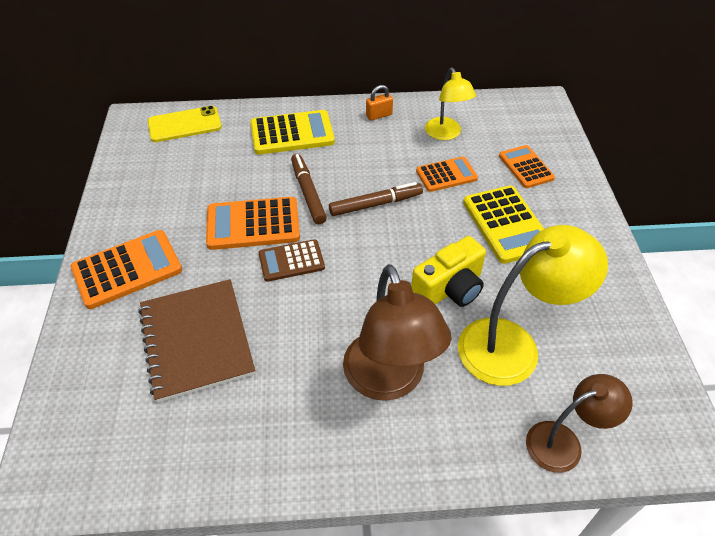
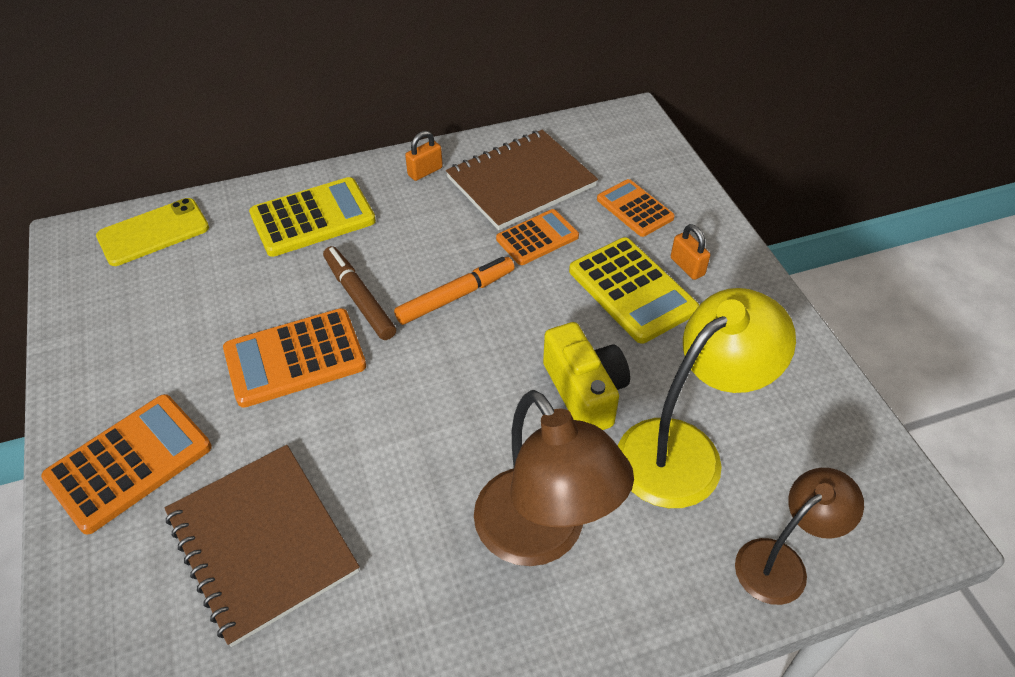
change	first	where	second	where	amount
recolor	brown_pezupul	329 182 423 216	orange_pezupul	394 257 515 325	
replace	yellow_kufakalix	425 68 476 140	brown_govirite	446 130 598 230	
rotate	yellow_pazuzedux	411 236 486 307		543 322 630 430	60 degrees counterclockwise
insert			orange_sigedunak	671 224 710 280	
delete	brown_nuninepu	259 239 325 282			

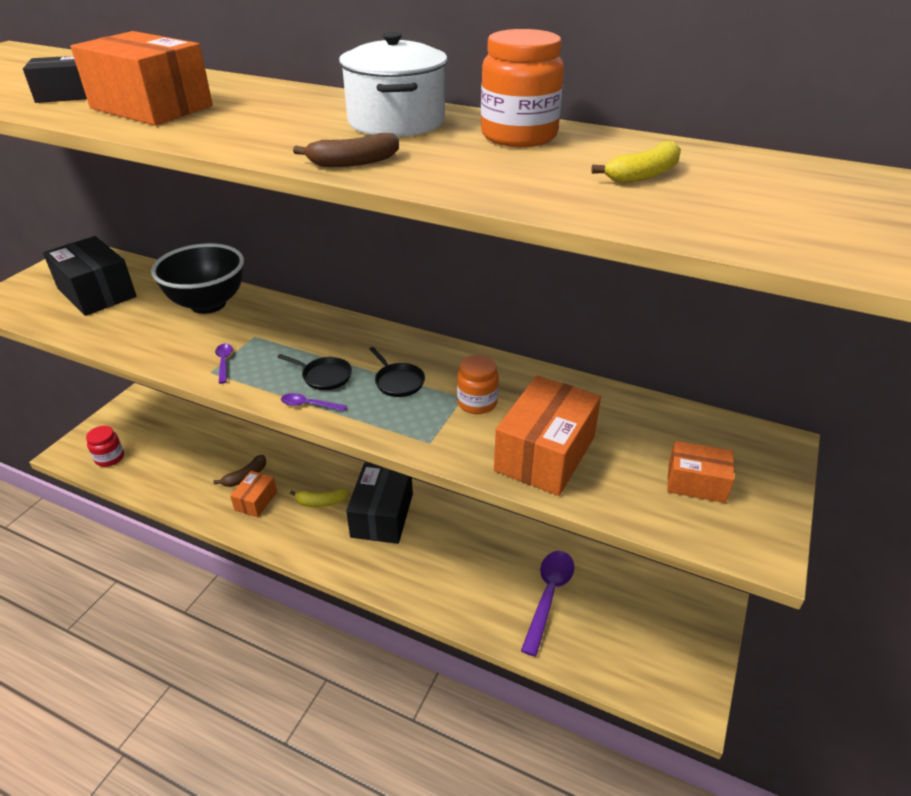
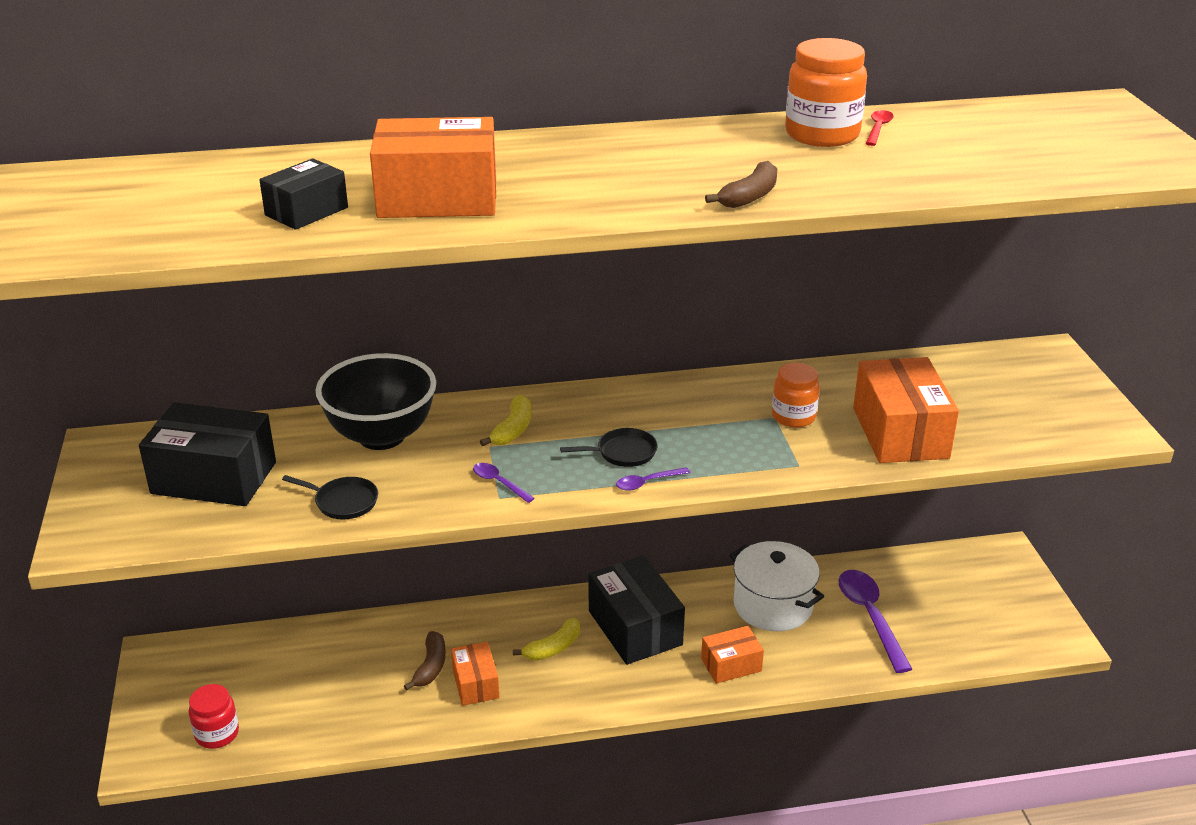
change	first	where	second	where	amount
move	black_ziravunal	369 347 425 397		282 475 378 519	
move	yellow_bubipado	591 141 681 183		480 395 531 446	
move	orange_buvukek	667 441 735 503		701 626 764 684	
move	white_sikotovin	339 32 447 137		730 541 824 631	
insert			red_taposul	866 110 894 146	

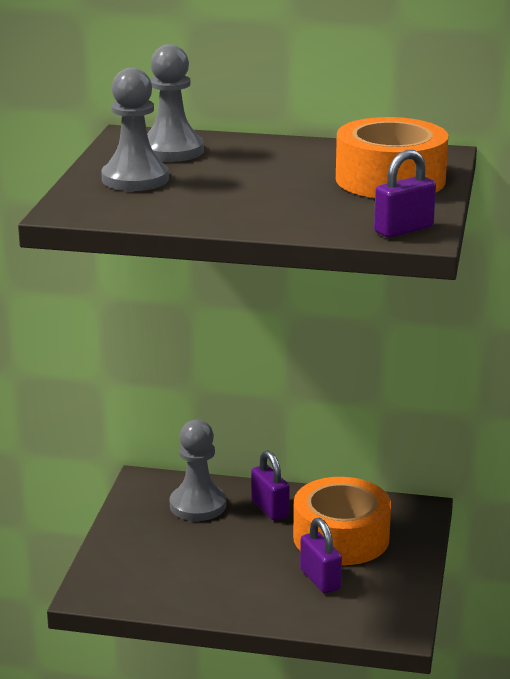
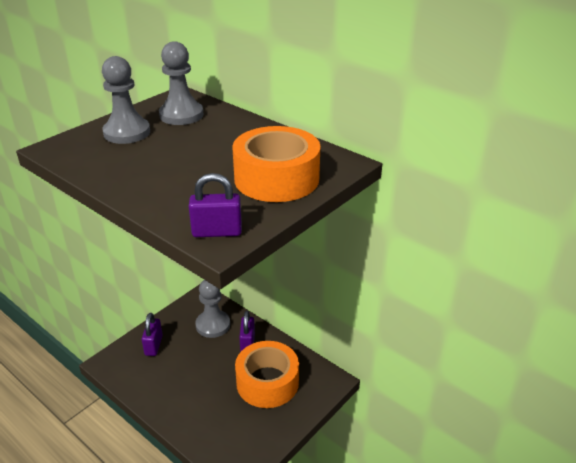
change	first	where	second	where	amount
move	purple_sigedunak	300 518 342 593		142 313 163 356	

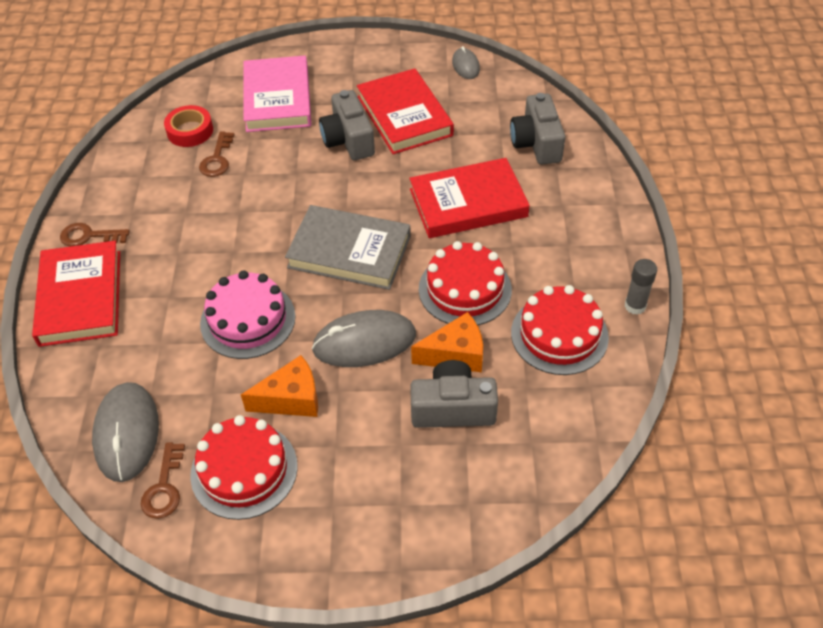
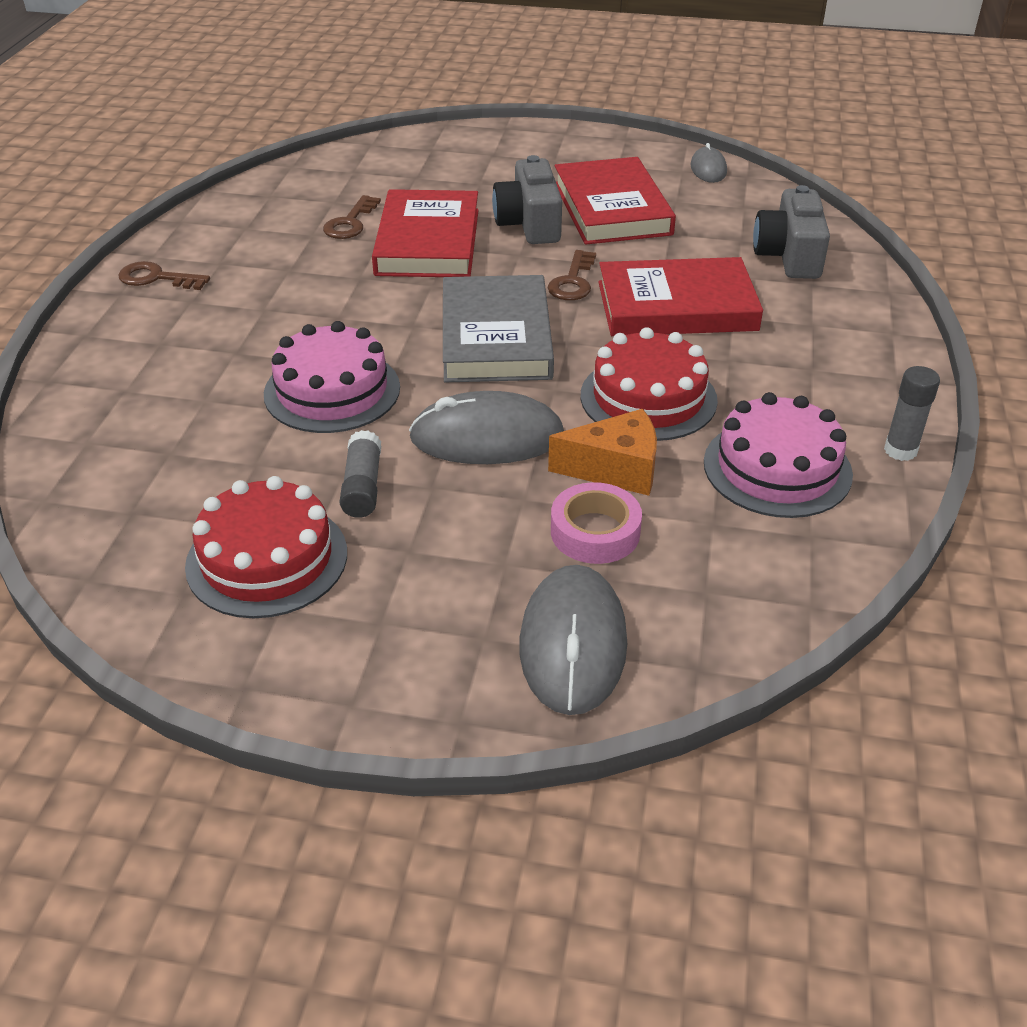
change	first	where	second	where	amount
replace	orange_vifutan	241 355 318 417	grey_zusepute	339 430 381 518	
move	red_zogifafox	32 241 120 347		372 189 479 277	
rotate	grey_zogifafox	285 205 411 290		443 275 554 382	60 degrees clockwise
move	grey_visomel	92 382 159 482		520 565 627 715	
move	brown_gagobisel	141 442 185 519		548 250 596 300	
replace	grey_pazuzedux	410 360 498 428	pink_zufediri	551 482 642 564	
recolor	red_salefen	511 285 609 375	pink_salefen	704 392 853 518	
delete	red_zufediri	164 105 213 147			
delete	pink_zogifafox	243 56 311 132			

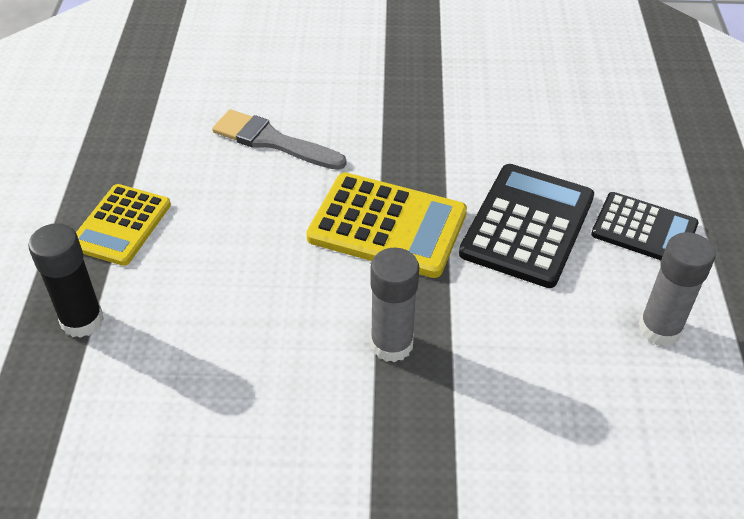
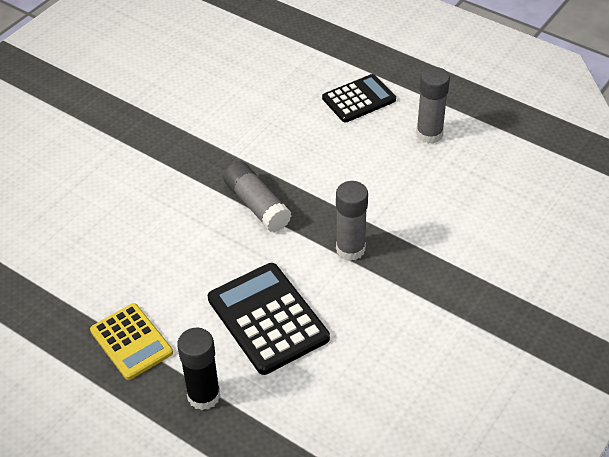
change	first	where	second	where	amount
move	black_nuninepu	459 164 594 288		208 263 330 375	
replace	yellow_nuninepu	306 172 467 278	grey_zusepute	223 161 291 232	
delete	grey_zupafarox	212 109 346 170			

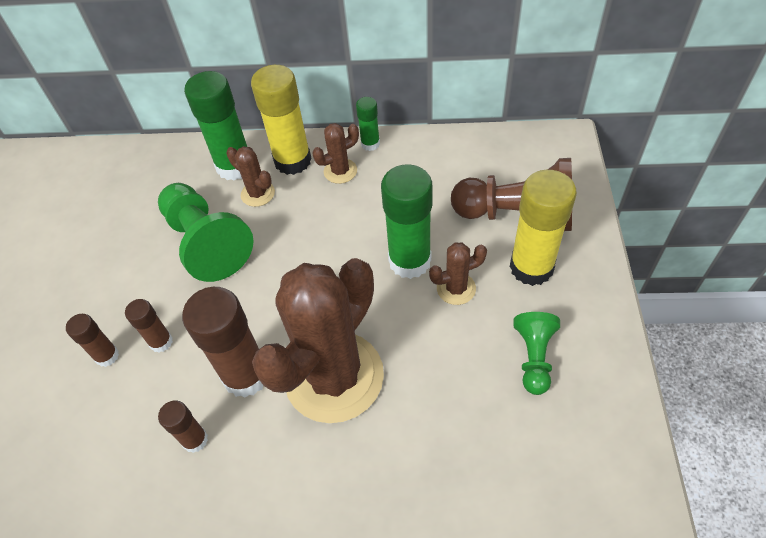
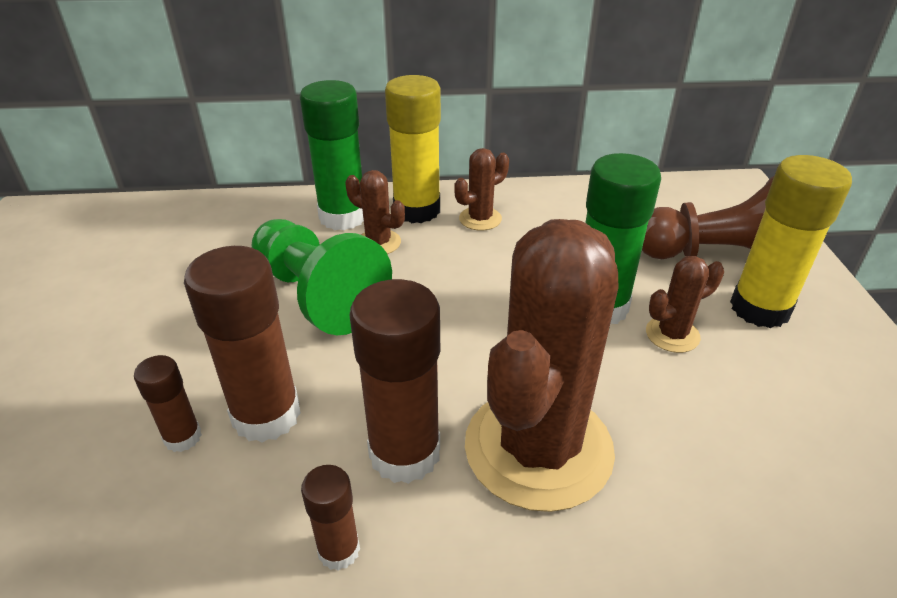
change	first	where	second	where	amount
resize	brown_zusepute	125 299 173 353		184 246 301 443	x1.93
delete	green_zusepute	356 97 380 151			
delete	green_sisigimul	513 312 560 395			

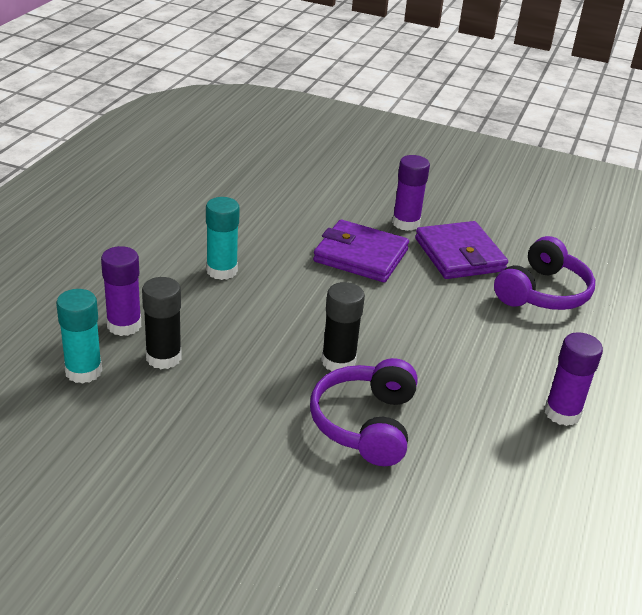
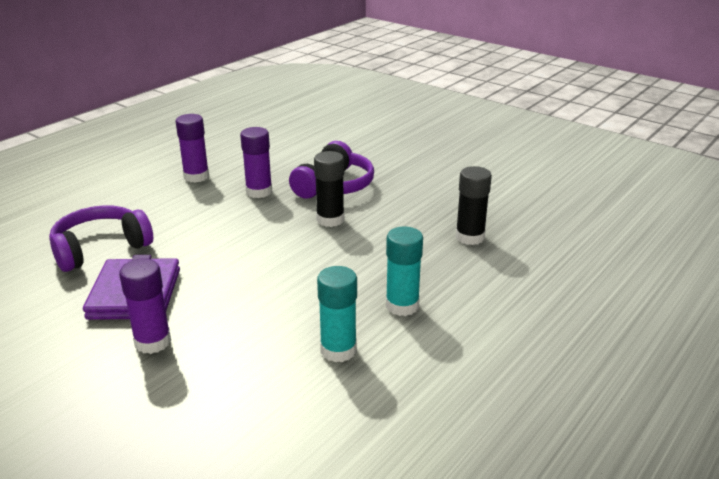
change	first	where	second	where	amount
move	purple_zusepute	101 246 141 336		240 127 272 198	
move	turquoise_zusepute	56 289 102 384		317 266 357 362	
delete	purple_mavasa	313 220 409 282			

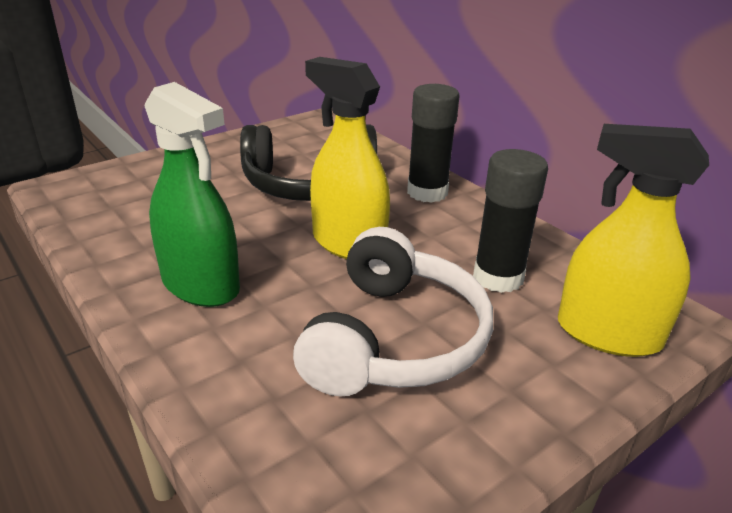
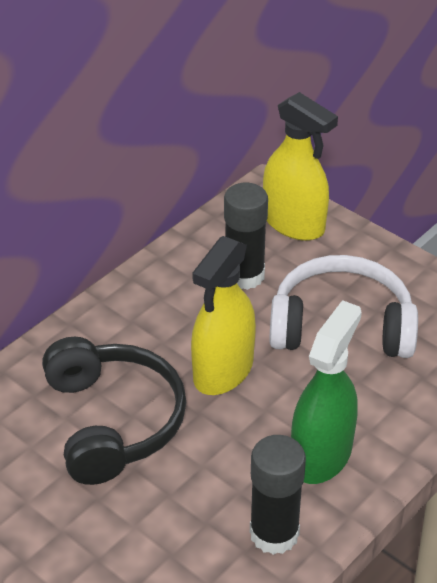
change	first	where	second	where	amount
move	black_zusepute	407 84 460 203		250 435 306 555	
rotate	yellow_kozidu	558 124 709 357		263 92 338 241	60 degrees counterclockwise

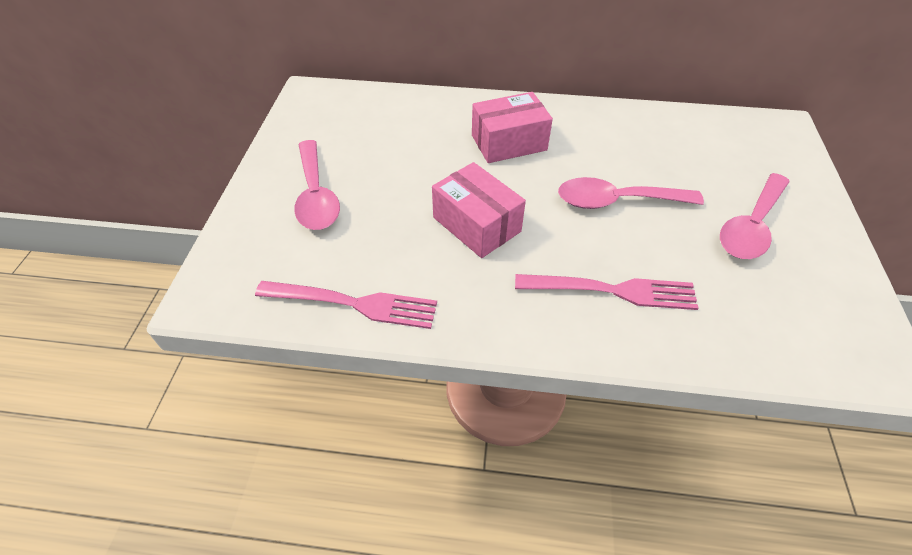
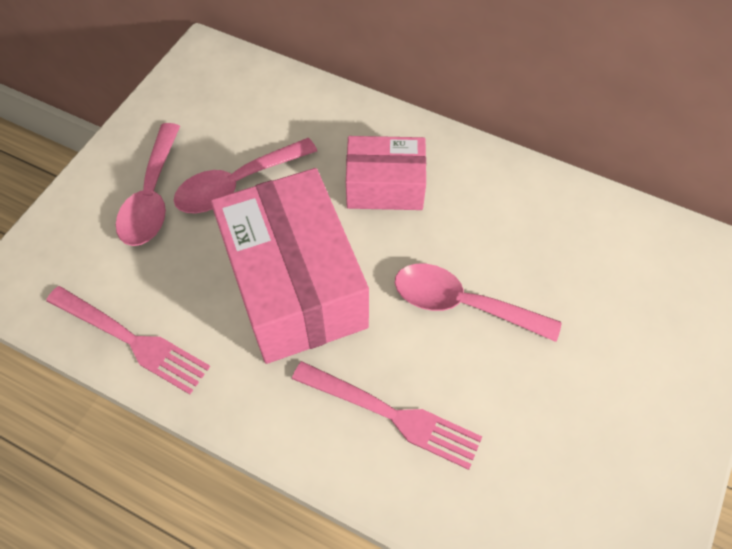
change	first	where	second	where	amount
move	pink_taposul	720 173 790 259		174 138 317 214	
resize	pink_buvukek	432 162 526 258		211 168 369 364	x1.74

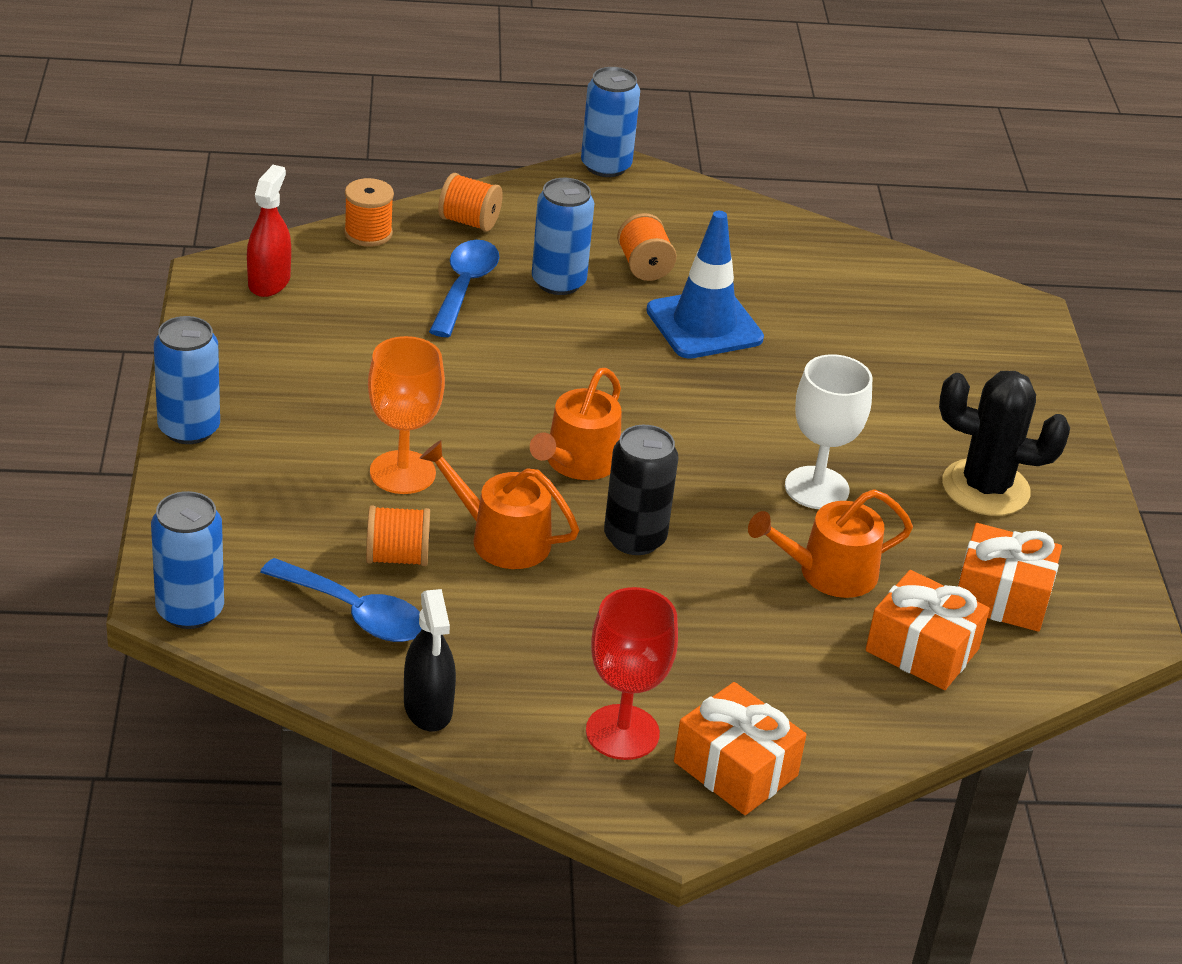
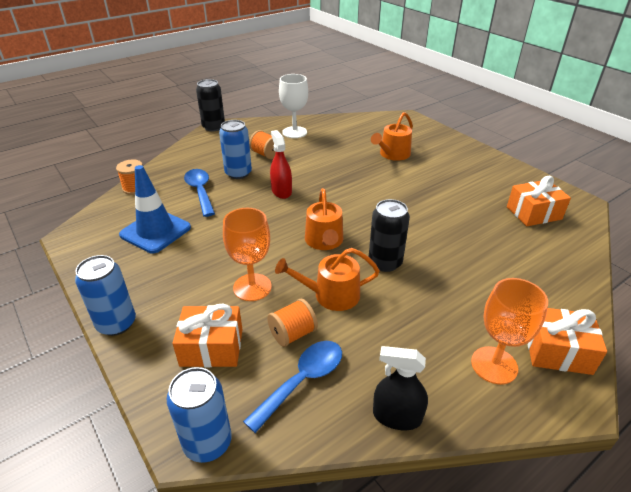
change	first	where	second	where	amount
move	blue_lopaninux	646 211 764 359		119 165 191 253	
move	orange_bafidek	866 570 990 690		173 304 243 367	
recolor	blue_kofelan	581 67 640 177	black_kofelan	196 79 225 131	
rotate	blue_taposul	260 558 422 642		243 341 342 433	45 degrees counterclockwise
move	red_kozidu	247 165 291 297		270 130 292 199	
move	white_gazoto	785 354 872 509		279 74 308 138	
move	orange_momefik	748 489 913 598		371 112 413 161	
rotate	black_kozidu	404 589 456 732		373 346 428 430	150 degrees clockwise
recolor	red_gazoto	586 587 678 760	orange_gazoto	471 278 548 385	
delete	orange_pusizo	438 173 503 231			
delete	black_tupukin	939 371 1070 516			

